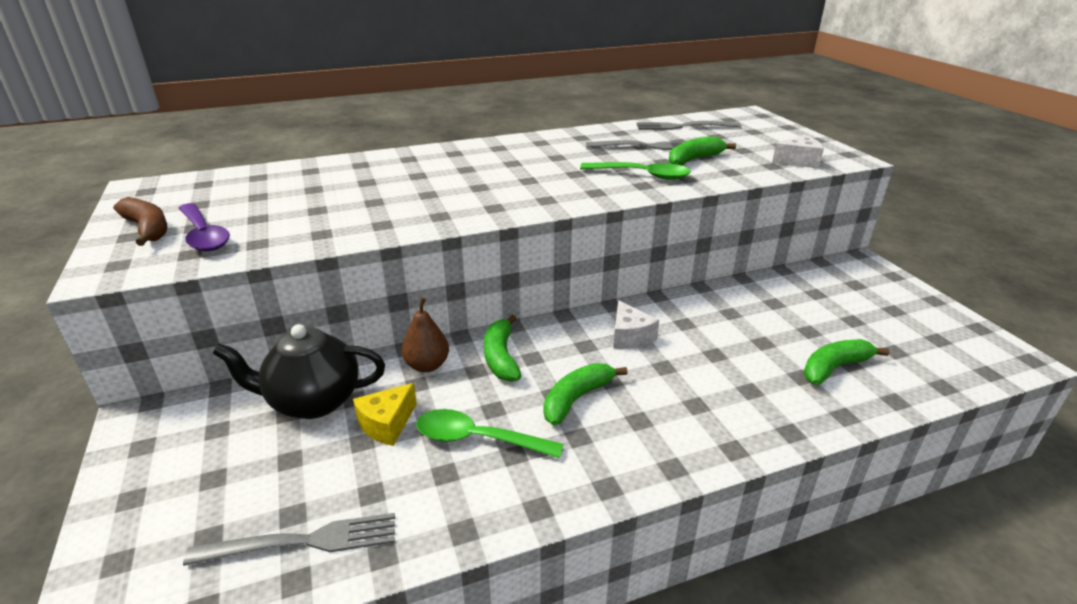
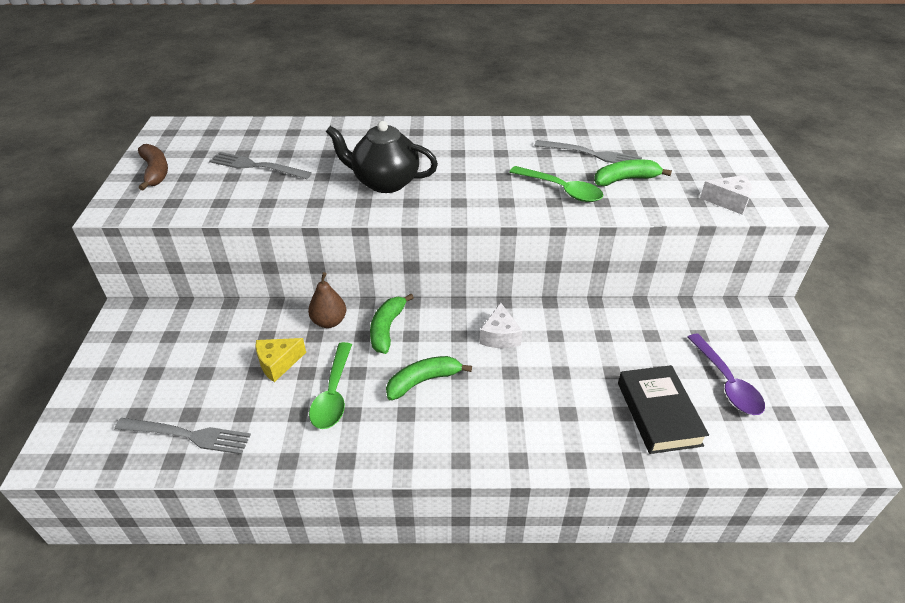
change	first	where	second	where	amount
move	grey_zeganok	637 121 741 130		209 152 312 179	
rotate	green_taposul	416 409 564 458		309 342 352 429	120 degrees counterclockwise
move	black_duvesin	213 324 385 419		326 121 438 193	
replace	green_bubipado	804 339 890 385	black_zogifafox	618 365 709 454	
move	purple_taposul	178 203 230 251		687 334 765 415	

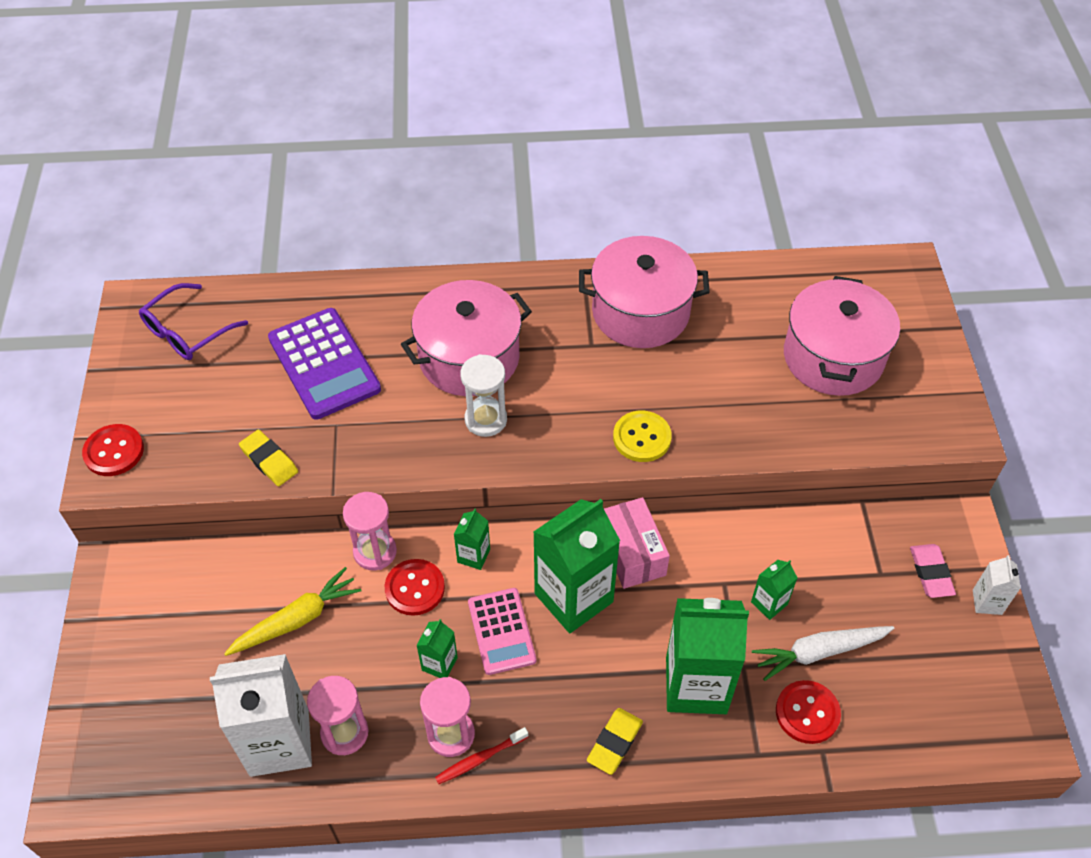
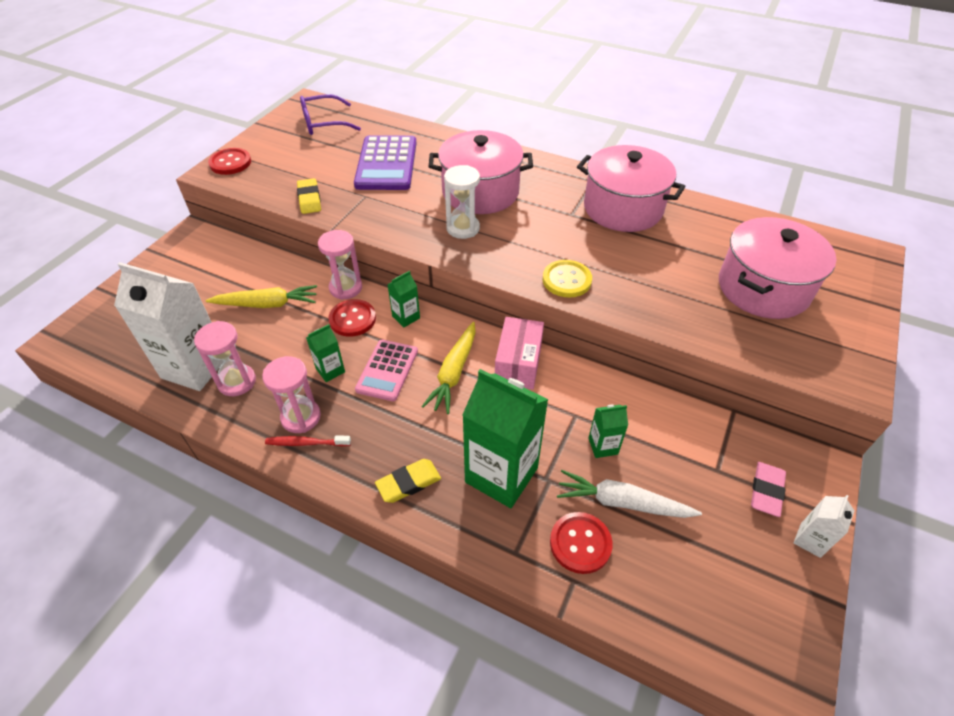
change	first	where	second	where	amount
replace	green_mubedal	533 499 620 633	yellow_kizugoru	421 322 476 414	

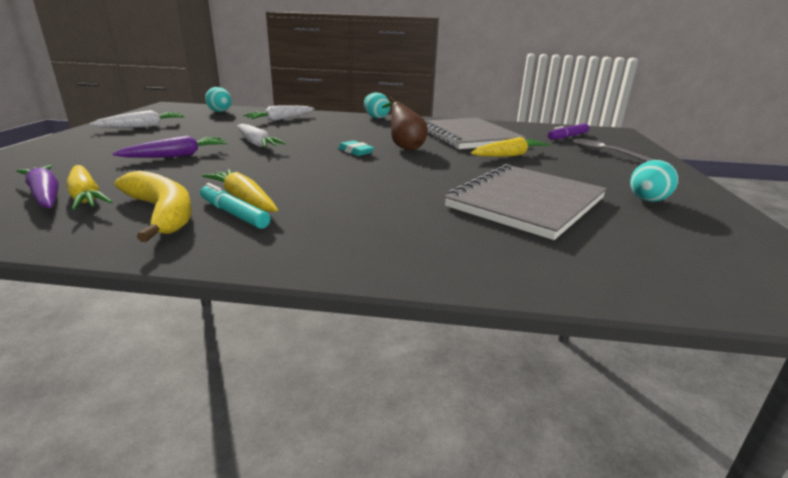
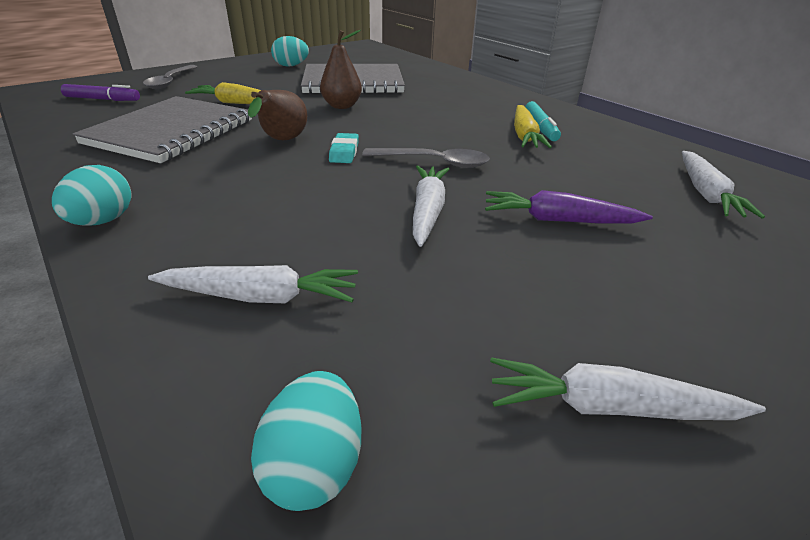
change	first	where	second	where	amount
insert			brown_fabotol	320 30 362 109	
insert			grey_taposul	362 148 490 168	
recolor	purple_kizugoru	16 165 59 208	white_kizugoru	682 151 765 218	
delete	yellow_kizugoru	66 165 113 210			
delete	yellow_bubipado	114 170 192 242			

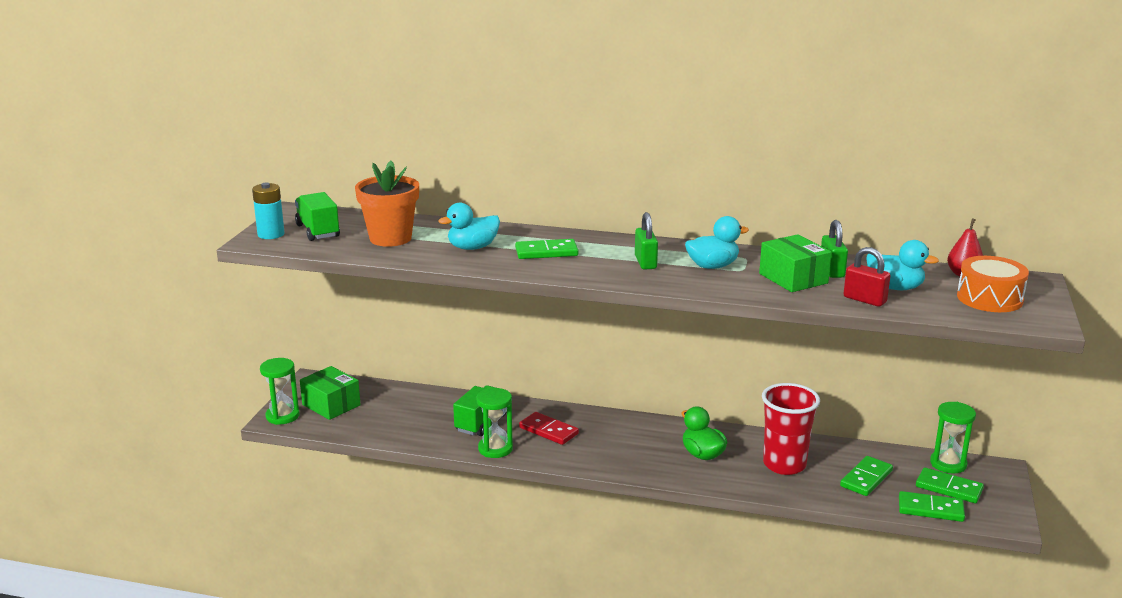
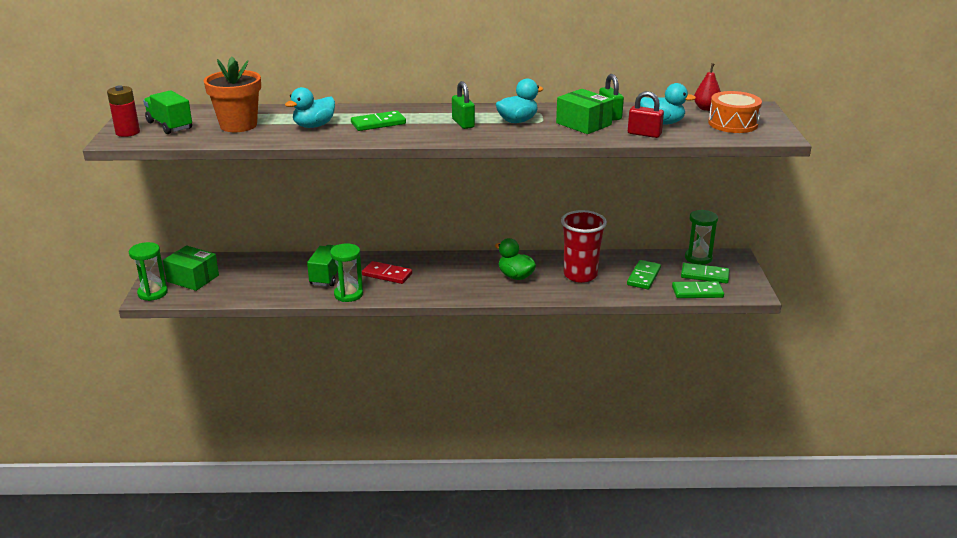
change	first	where	second	where	amount
recolor	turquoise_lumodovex	252 183 285 239	red_lumodovex	107 85 140 137	

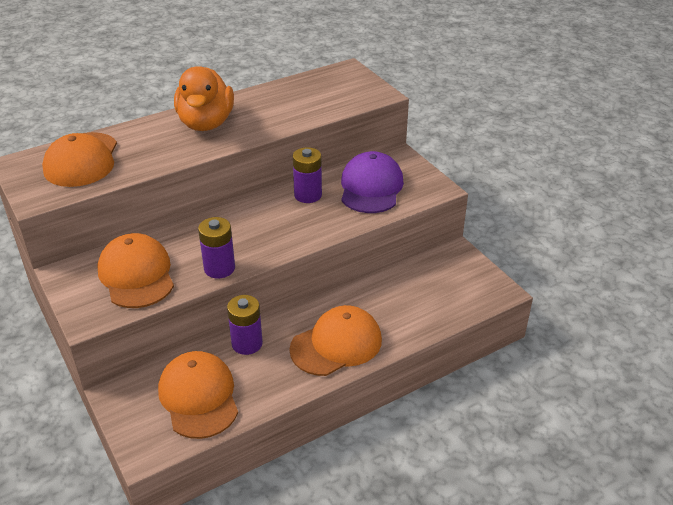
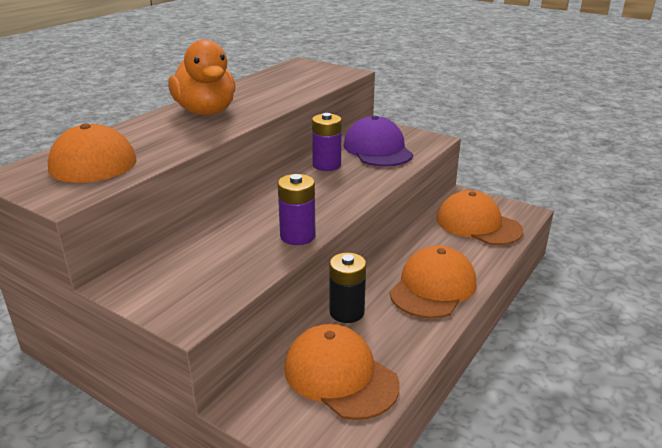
change	first	where	second	where	amount
recolor	purple_lumodovex	227 295 263 355	black_lumodovex	329 253 366 323	
move	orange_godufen	97 233 174 308		437 190 523 245	

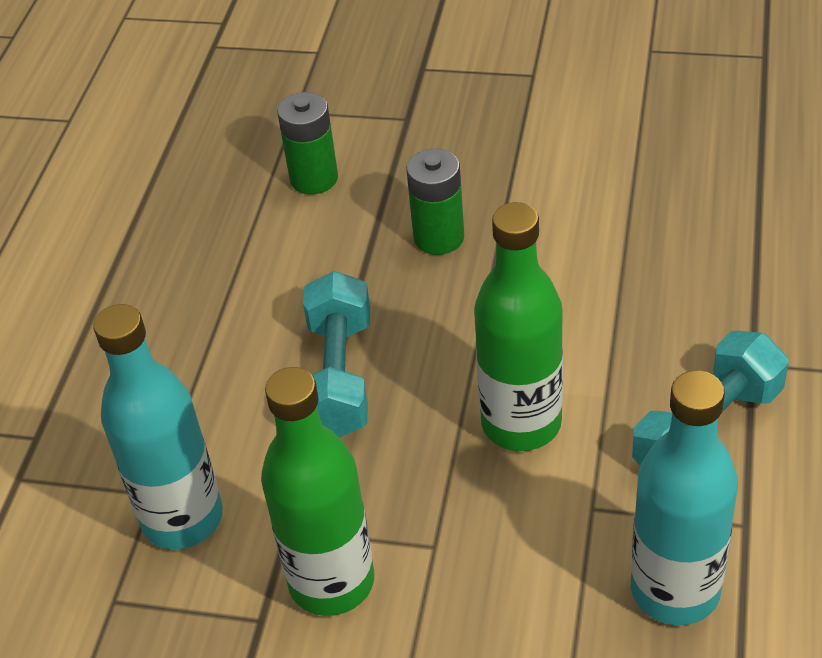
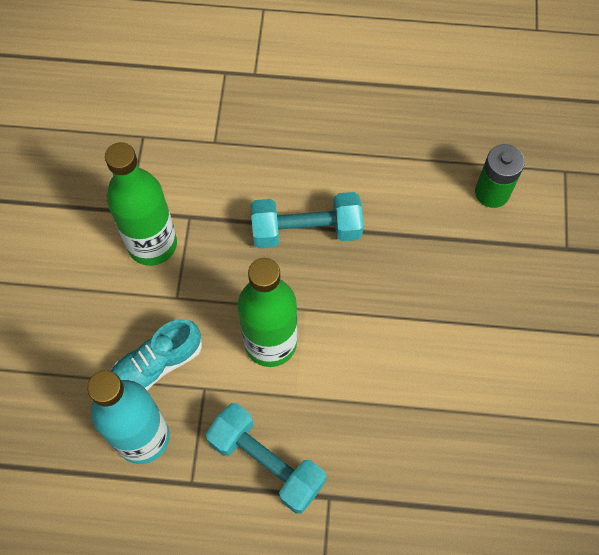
change	first	where	second	where	amount
insert			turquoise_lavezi	110 319 202 390	
delete	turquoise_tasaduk	93 304 223 549			
delete	green_lumodovex	407 149 464 255			

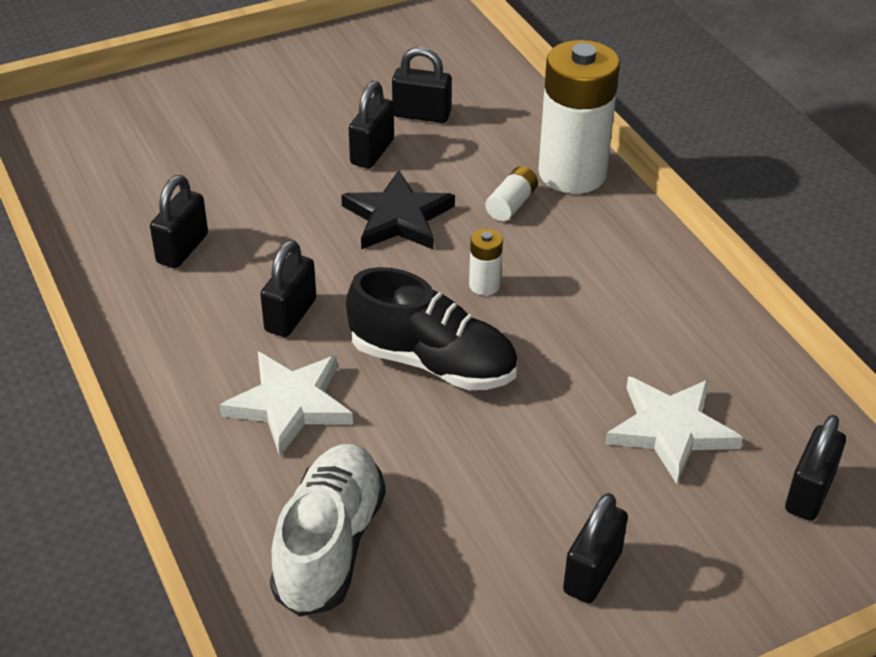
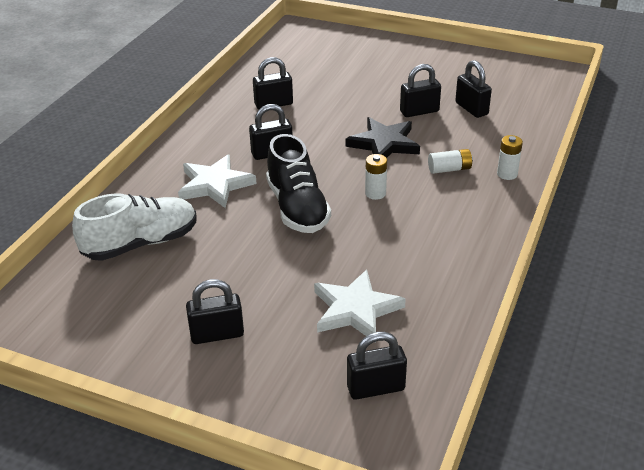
change	first	where	second	where	amount
resize	white_lumodovex	538 40 620 194		497 135 523 180	x0.42

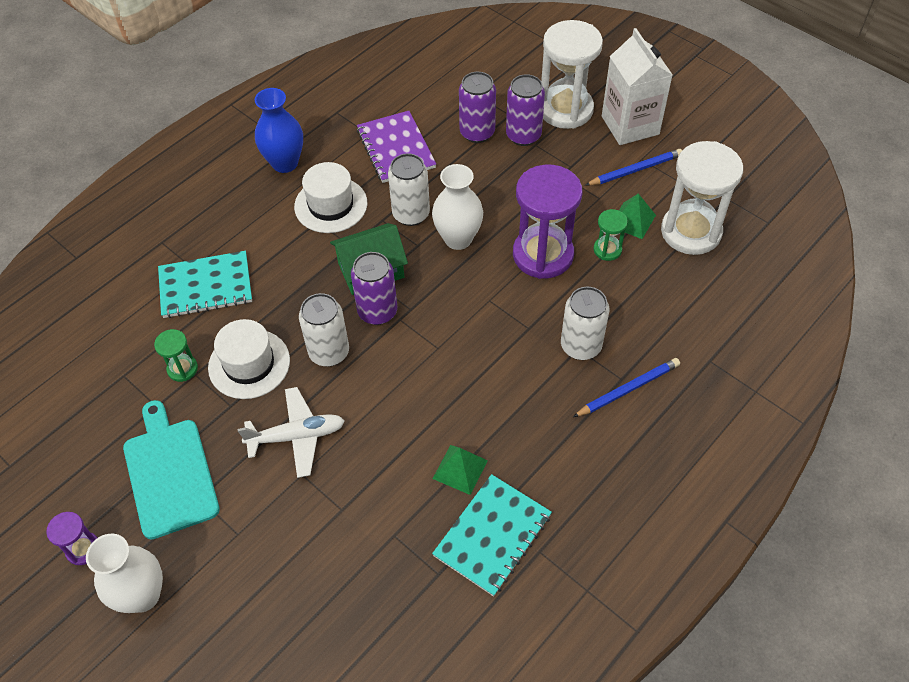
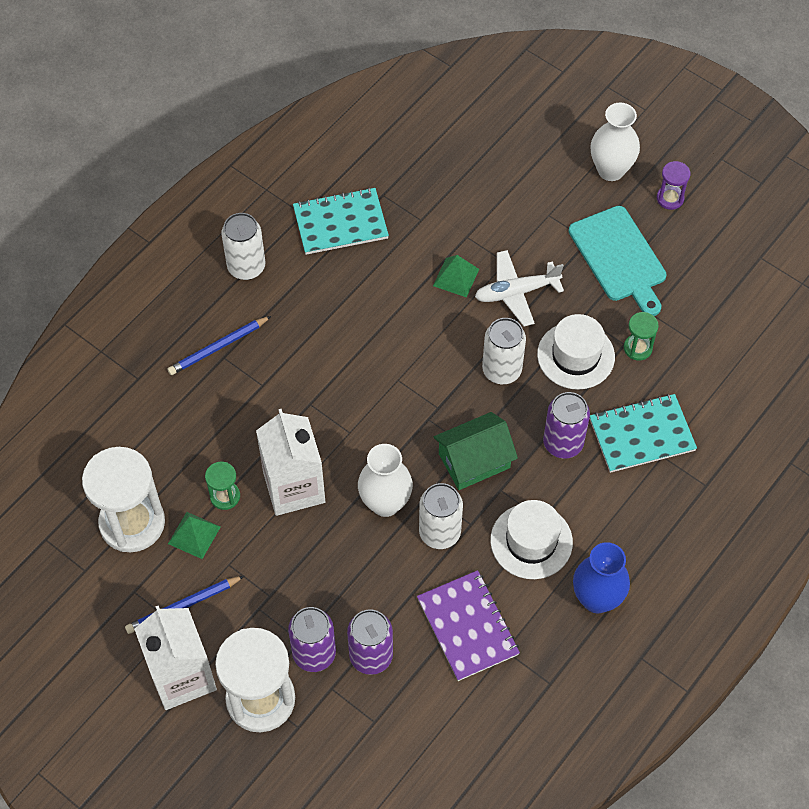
change	first	where	second	where	amount
move	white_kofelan	561 287 609 360		221 213 265 280	
replace	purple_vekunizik	513 165 582 279	white_mubedal	256 409 325 516	
rotate	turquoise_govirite	432 474 552 596		293 187 389 255	45 degrees clockwise
move	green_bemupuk	433 445 488 495		433 255 479 298	
move	purple_kofelan	351 252 397 325		543 392 590 459	

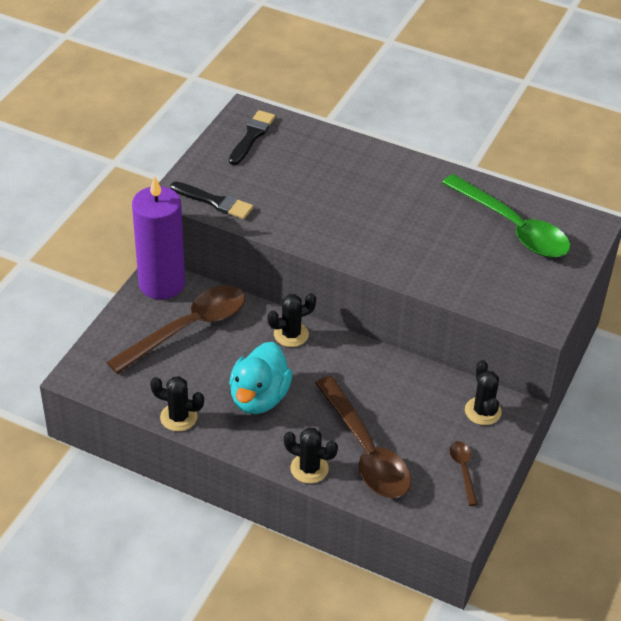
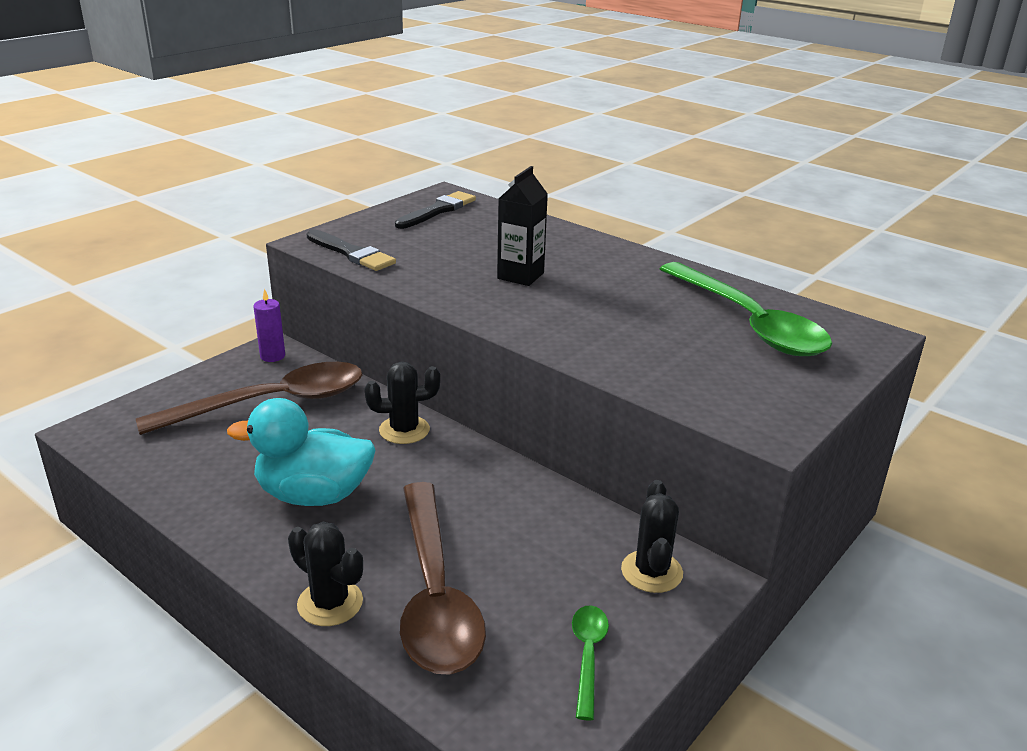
change	first	where	second	where	amount
rotate	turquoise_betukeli	229 342 292 414		227 398 376 506	60 degrees clockwise
resize	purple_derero	132 176 185 300		253 289 285 362	x0.40
insert			black_mubedal	497 166 548 286	
recolor	brown_taposul	450 441 478 506	green_taposul	572 606 609 720	
delete	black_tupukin	150 376 204 432			

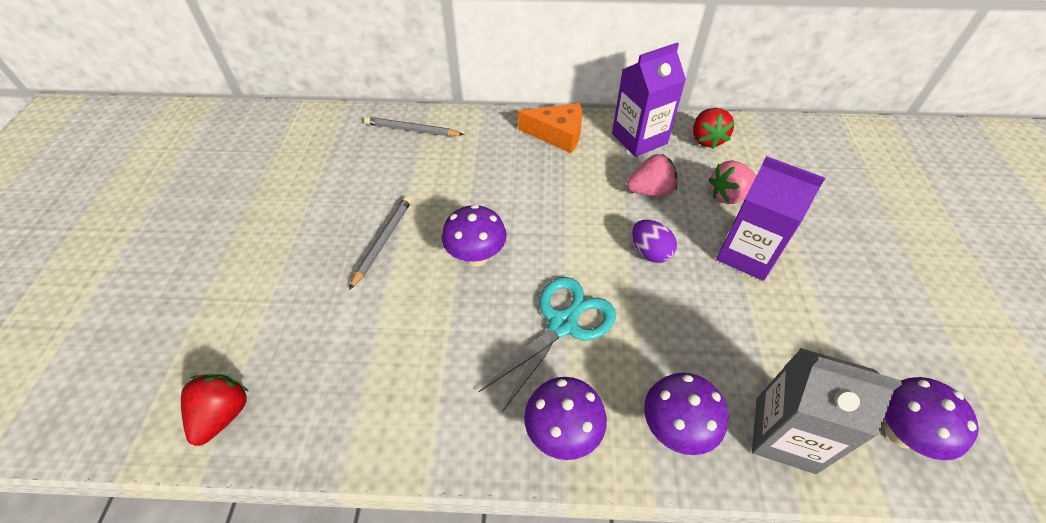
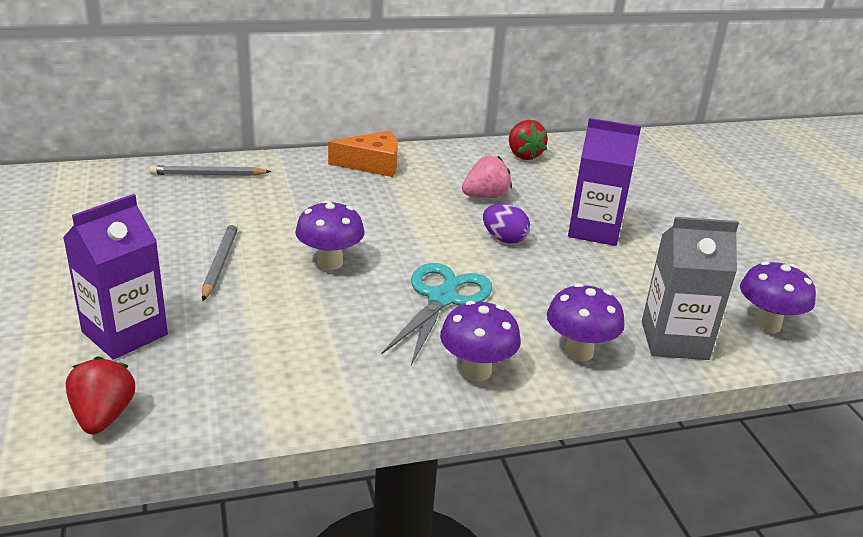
change	first	where	second	where	amount
move	purple_mubedal	612 43 686 157		63 194 168 360	
delete	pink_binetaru	708 160 757 204			

